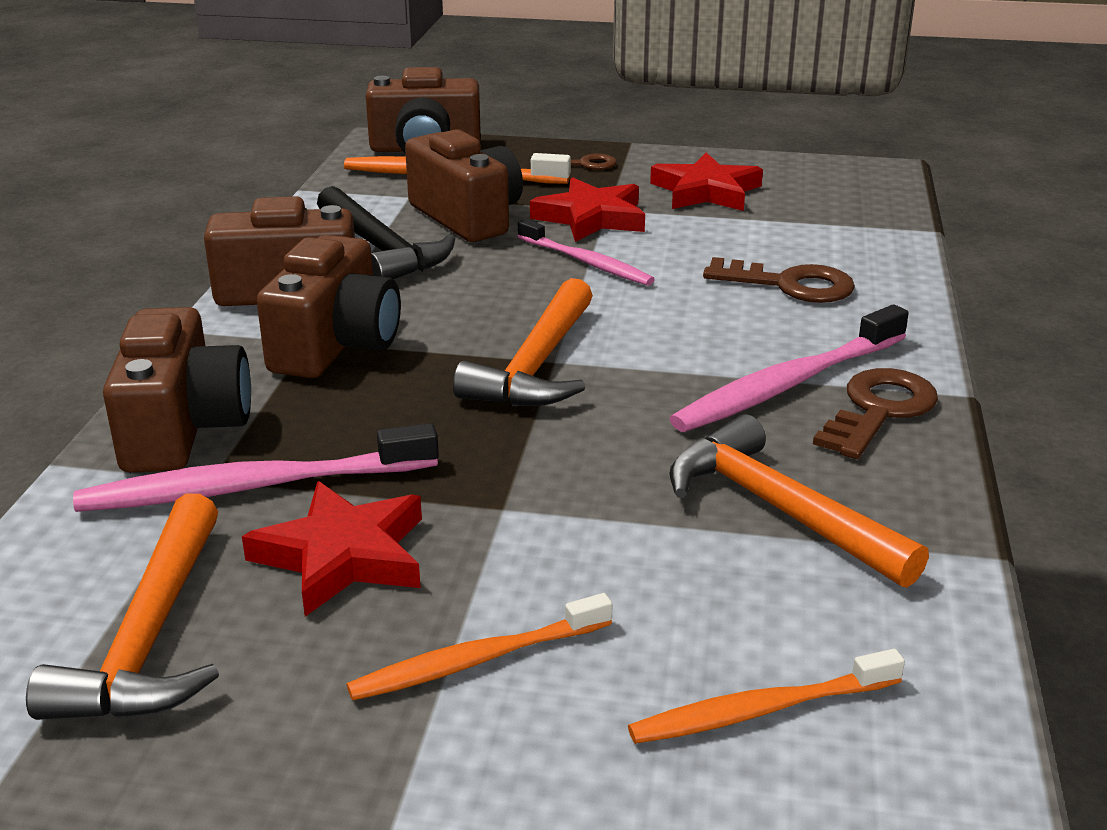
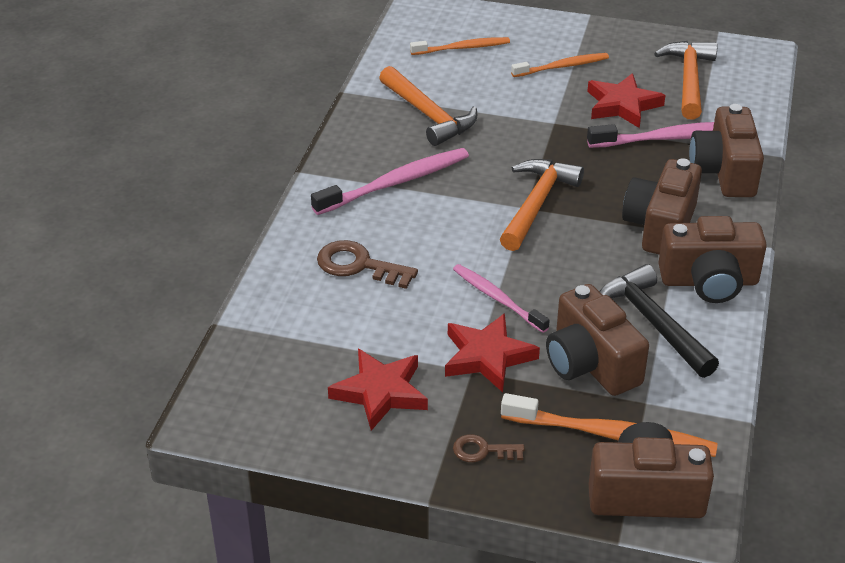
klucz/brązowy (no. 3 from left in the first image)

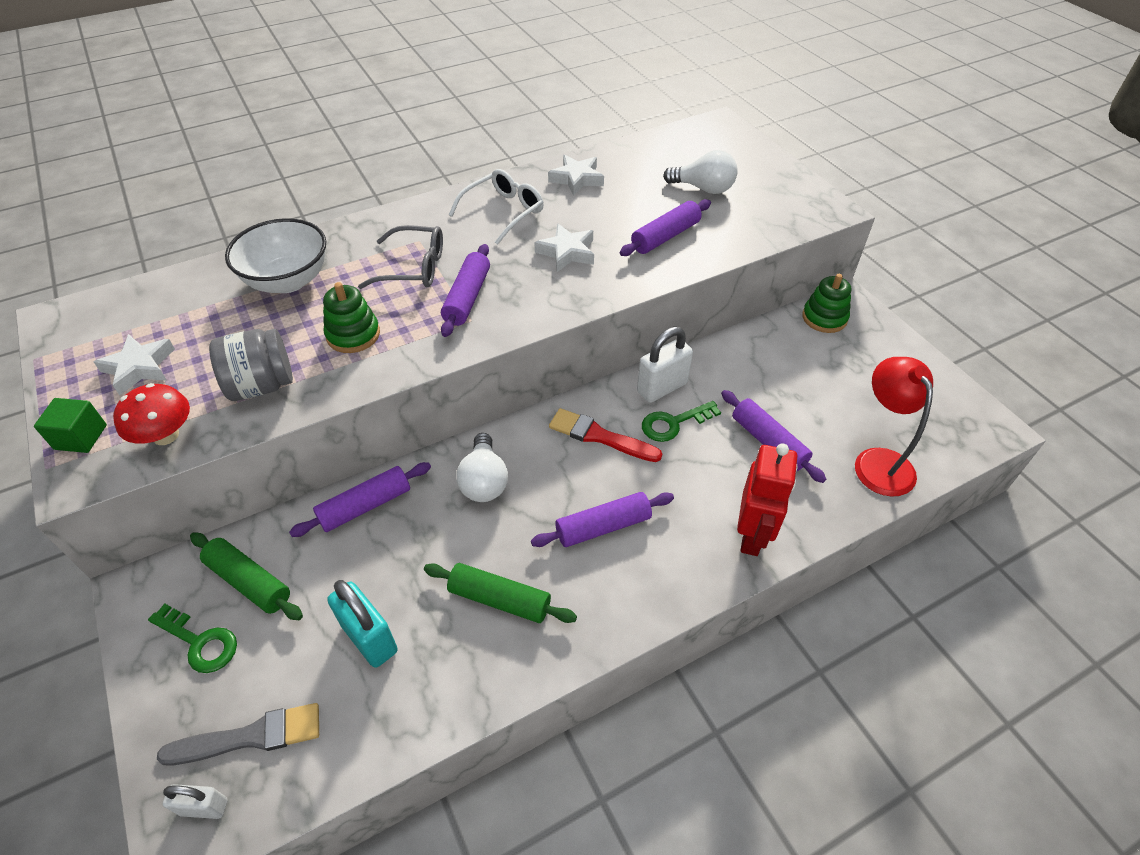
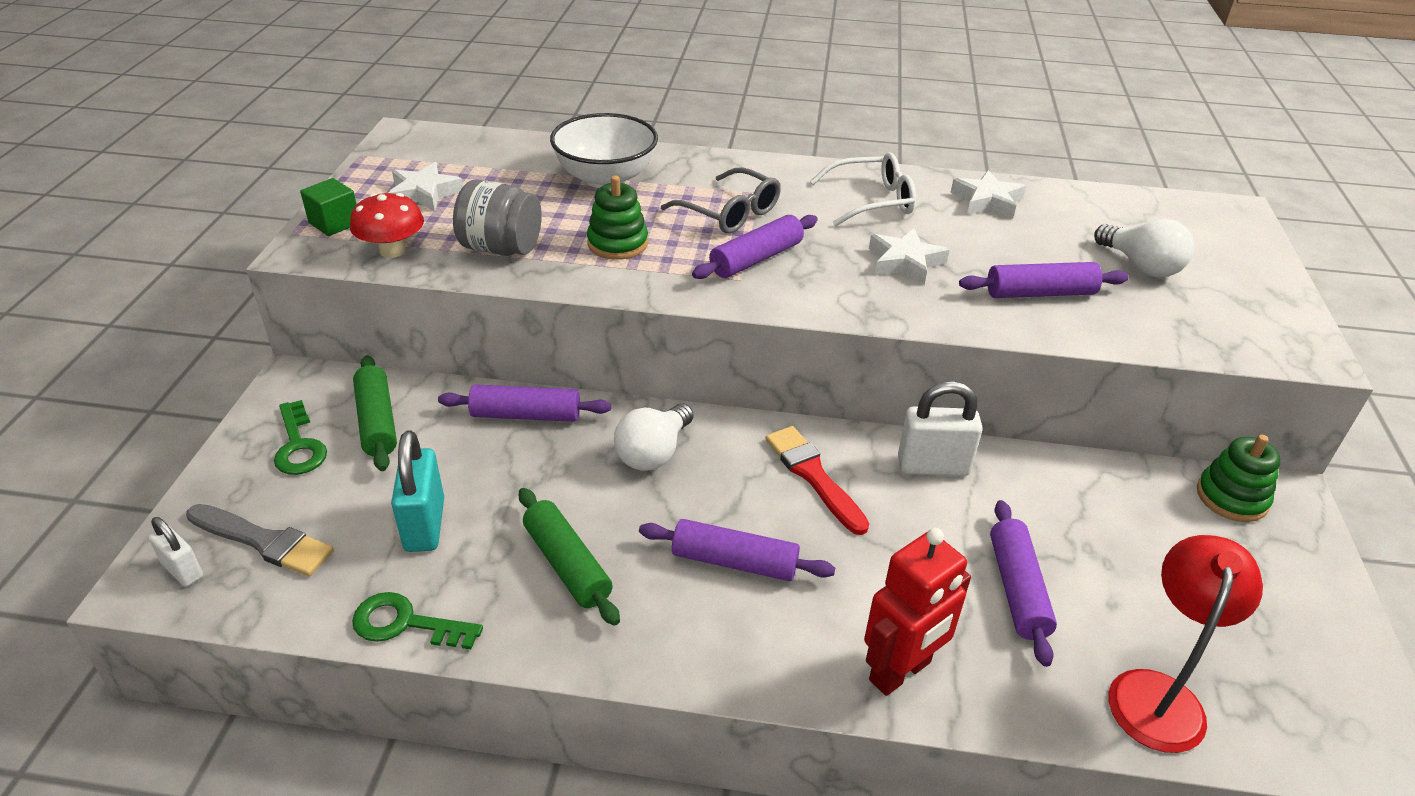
klucz/zielony (no. 2 from left)

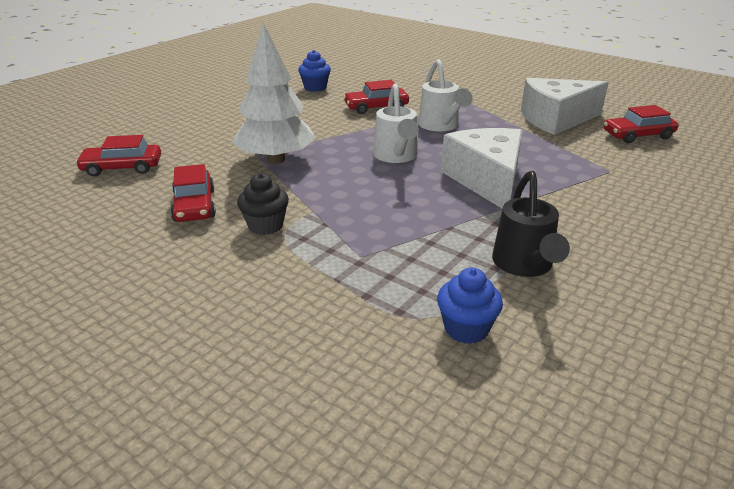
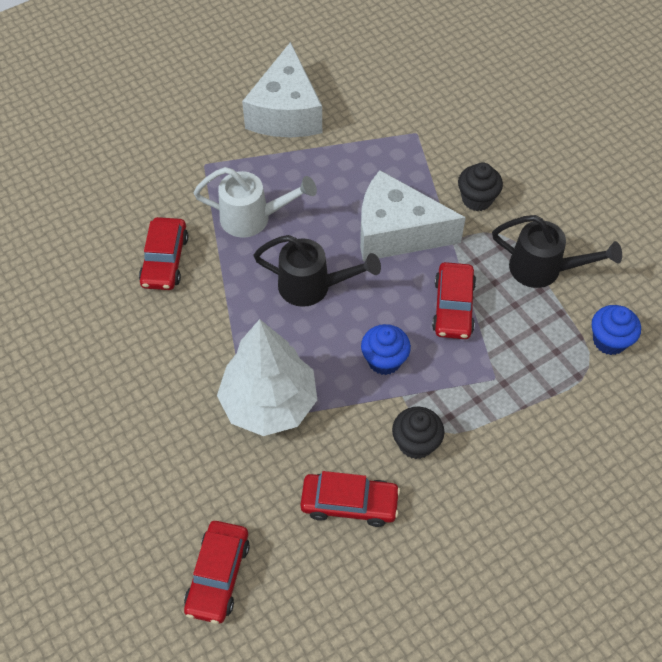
konewka/czarny (no. 1 from left)
muffinka/niebieski (no. 1 from left)
samochód/czerwony (no. 4 from left)
muffinka/czarny (no. 2 from left)

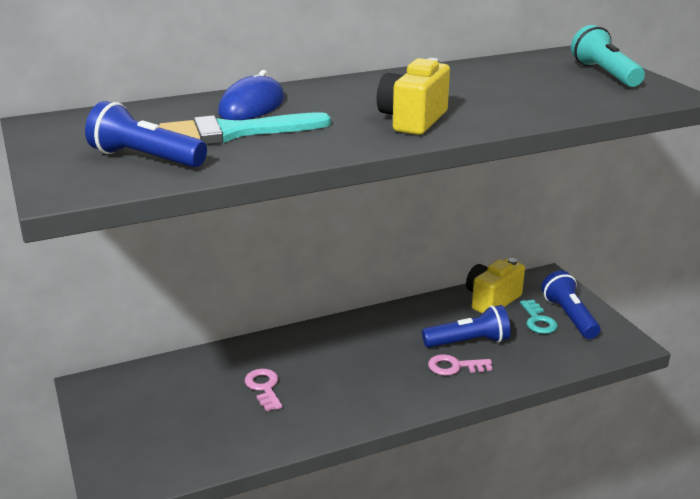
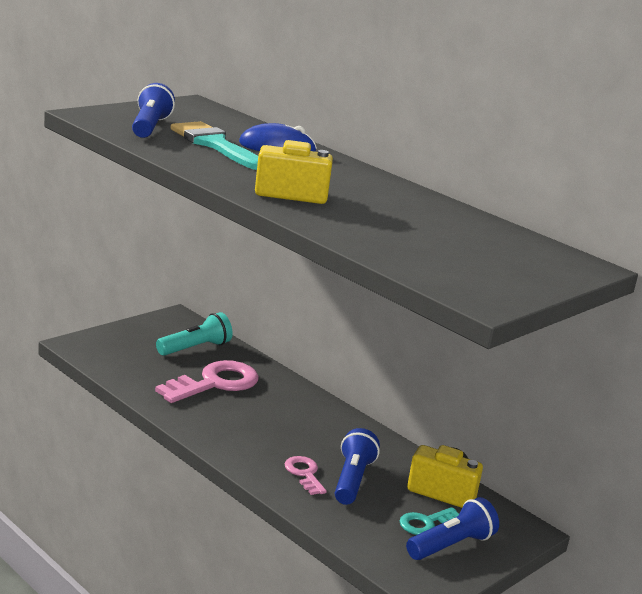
klucz/różowy (no. 1 from left)
latarka/turkusowy
latarka/niebieski (no. 2 from left)

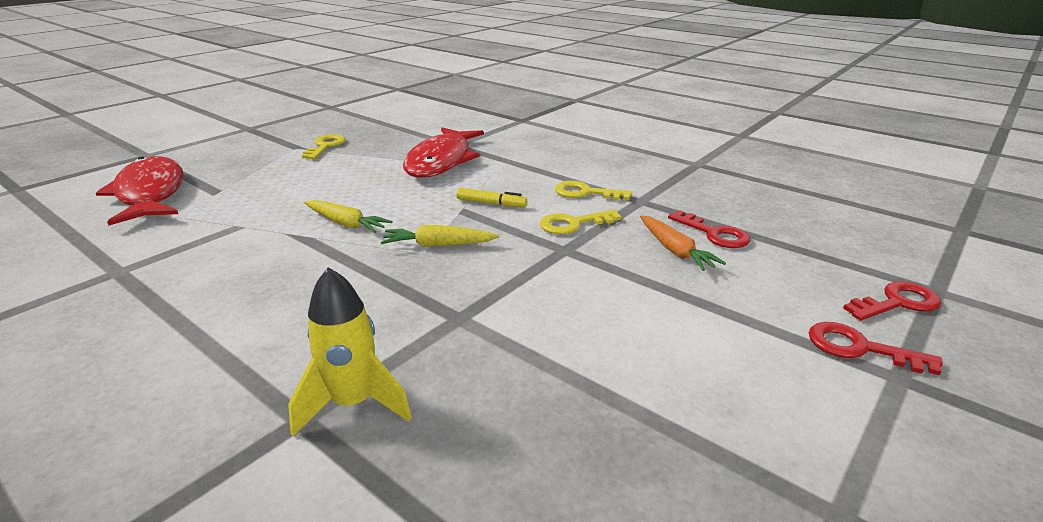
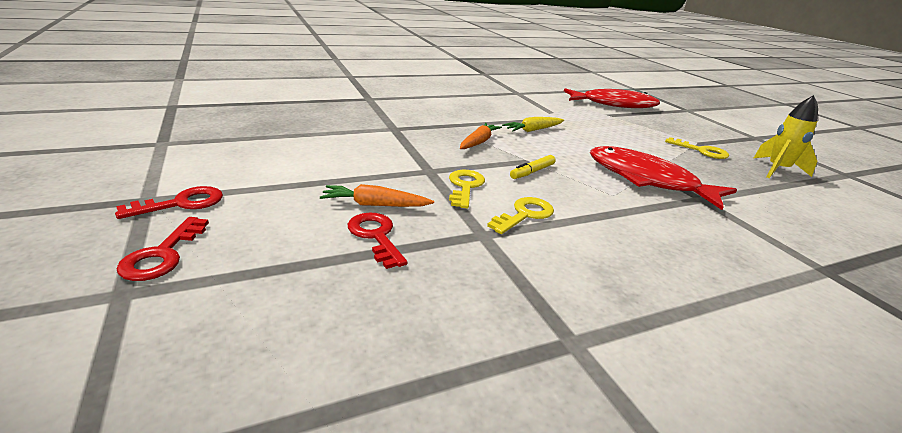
klucz/czerwony (no. 3 from left)
marchewka/pomarańczowy (no. 2 from left)
rakieta/żółty

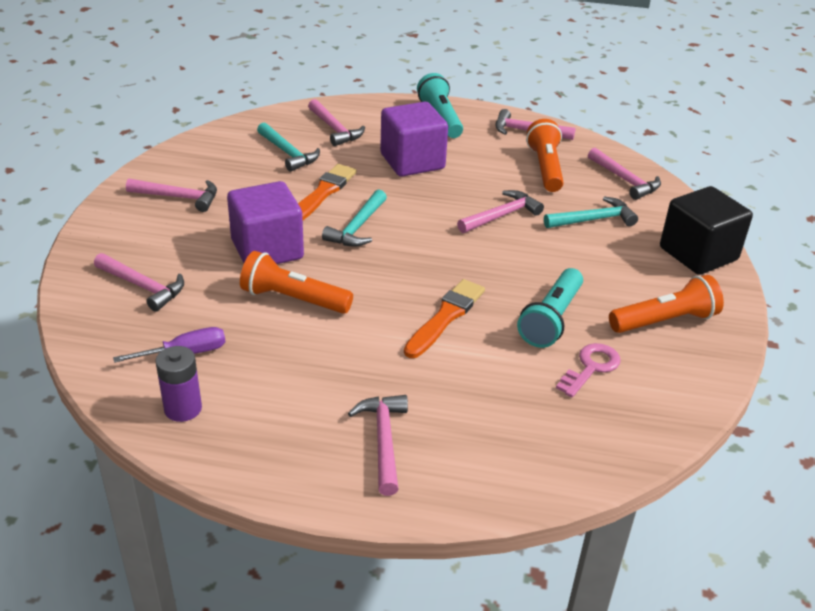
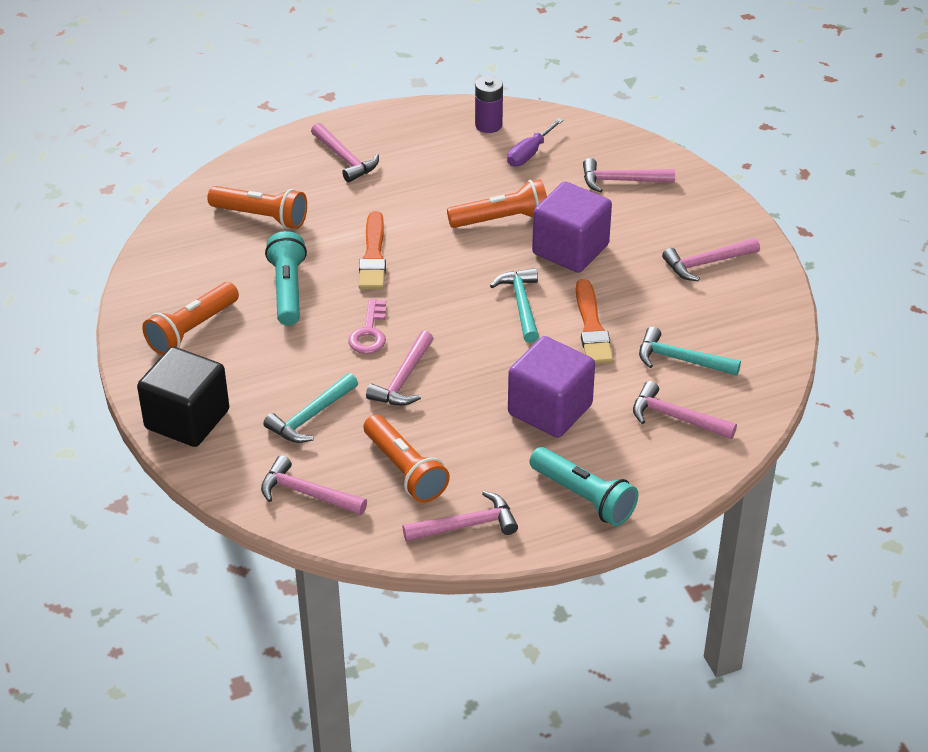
latarka/pomarańczowy (no. 2 from left)
klucz/różowy

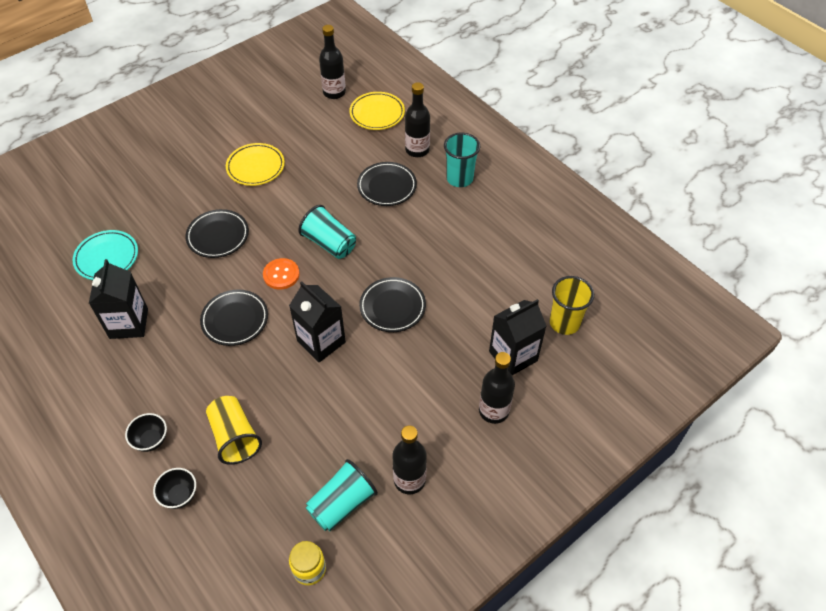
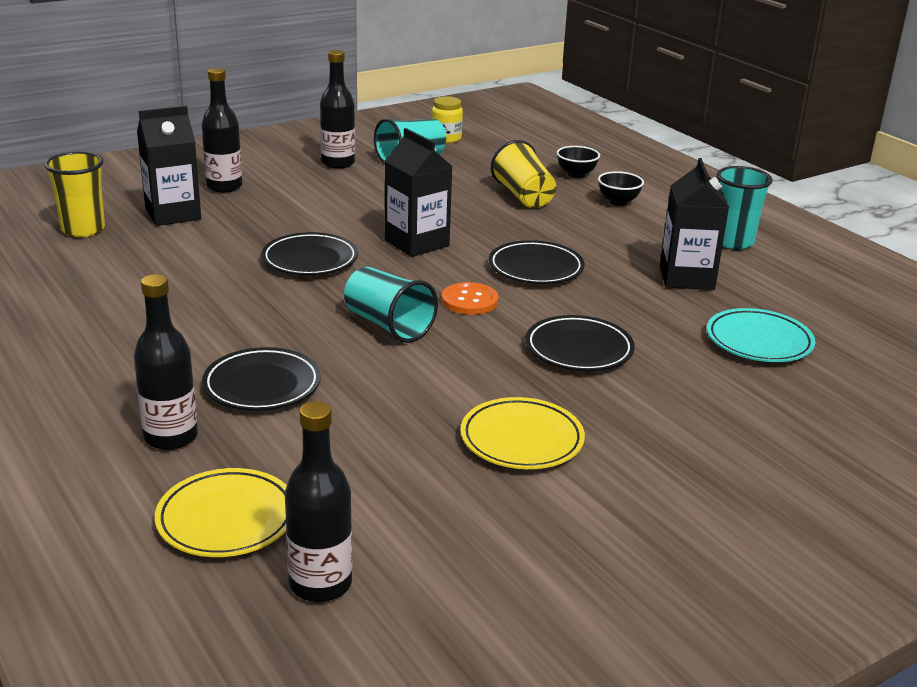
szklanka/turkusowy (no. 3 from left)

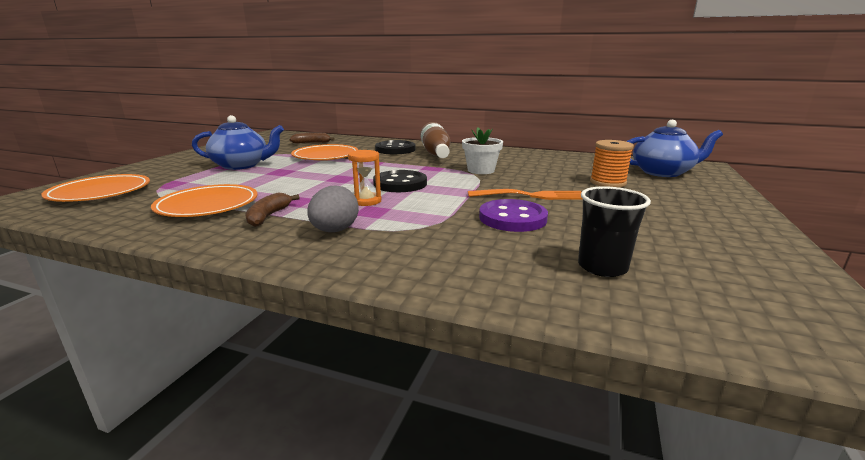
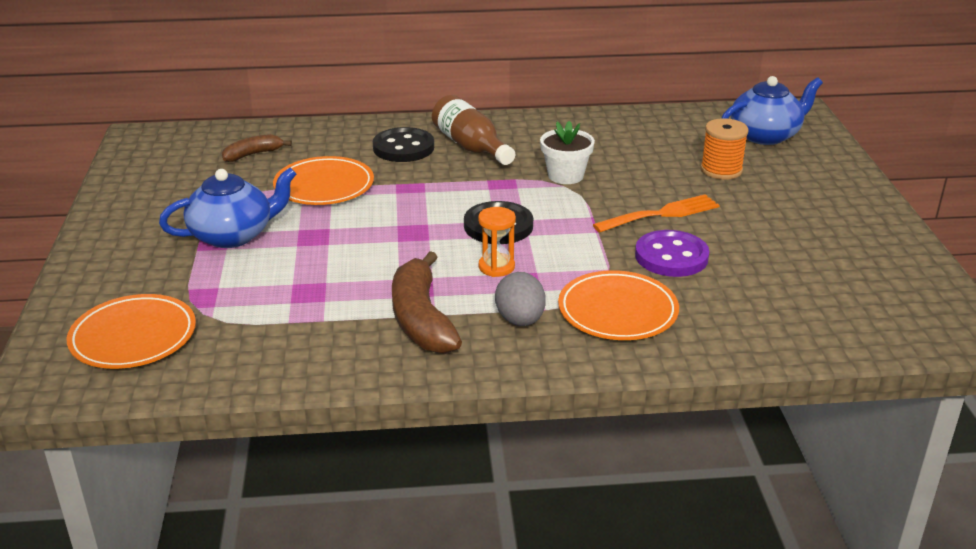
banan/brązowy (no. 2 from left)
talerz/pomarańczowy (no. 3 from left)
szklanka/czarny

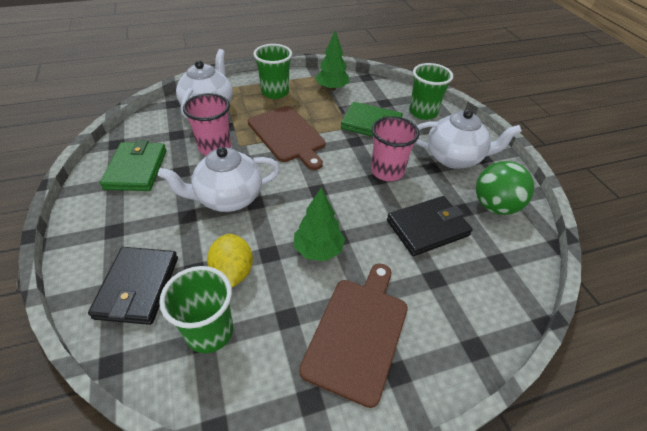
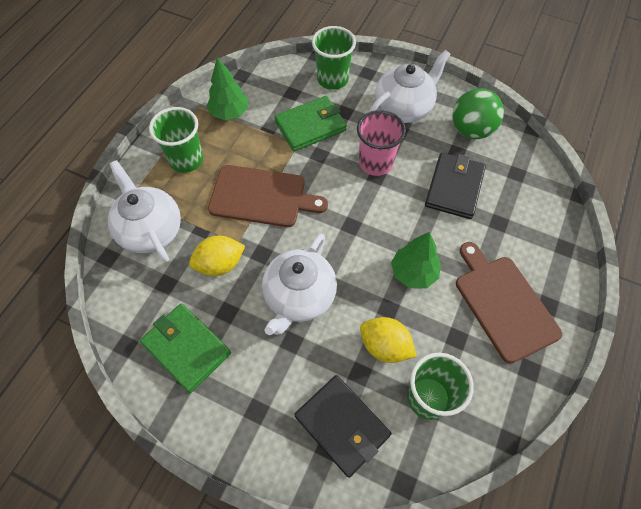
cytryna/żółty (no. 1 from left)

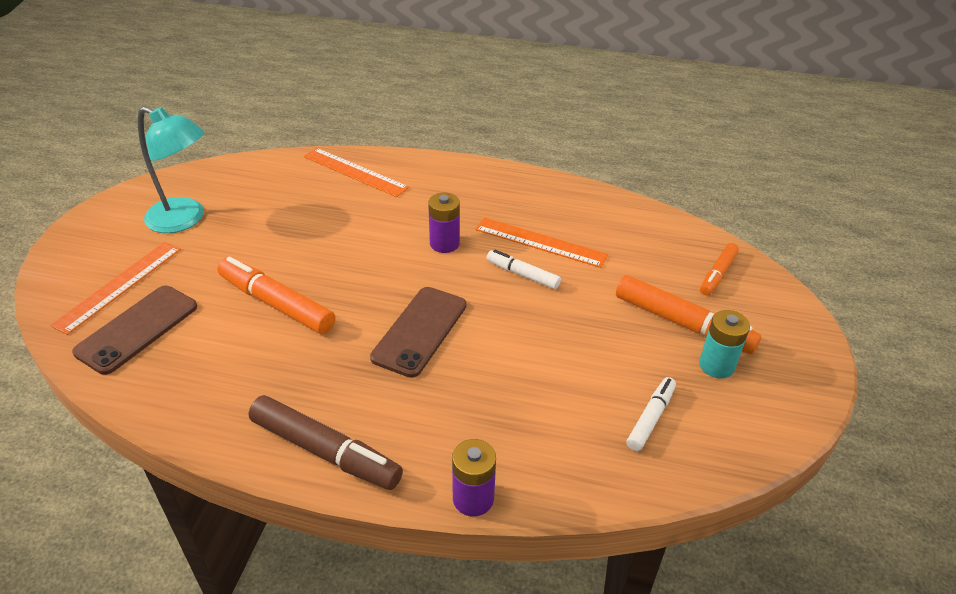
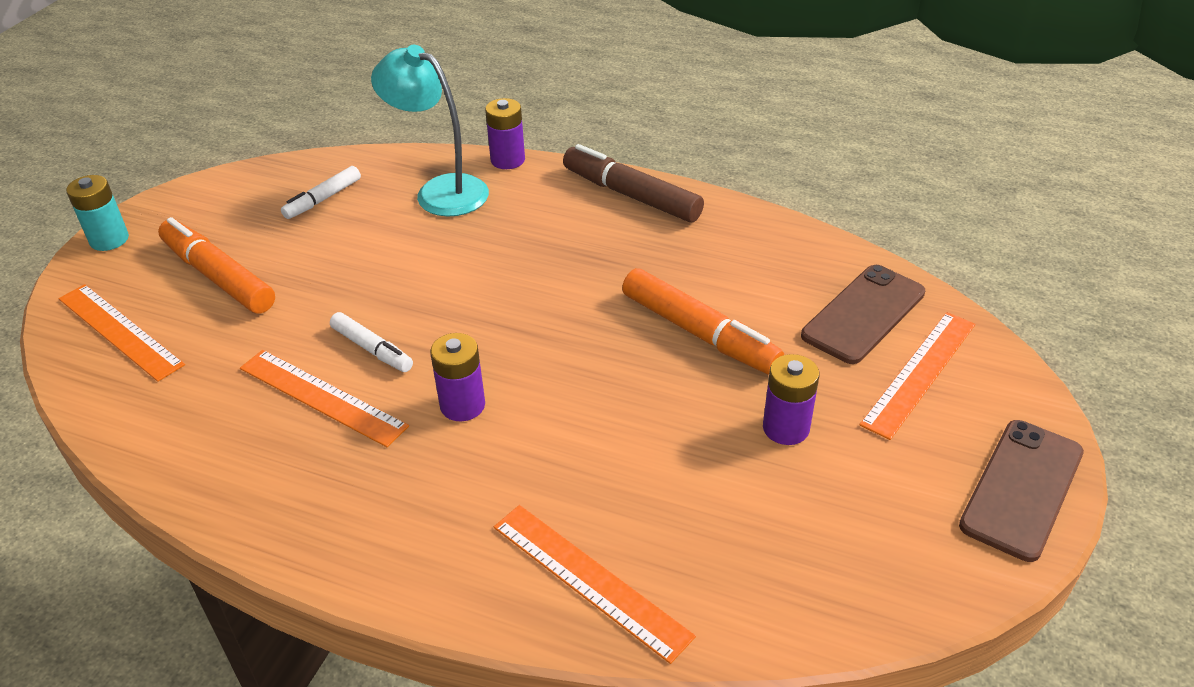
linijka/pomarańczowy (no. 1 from left)
bateria/turkusowy
lampka/turkusowy
bateria/fioletowy (no. 3 from left)
telefon/brązowy (no. 2 from left)

